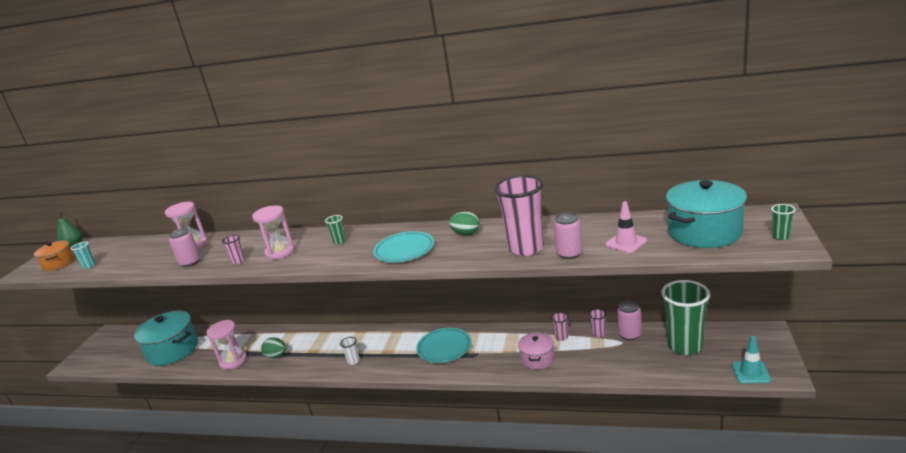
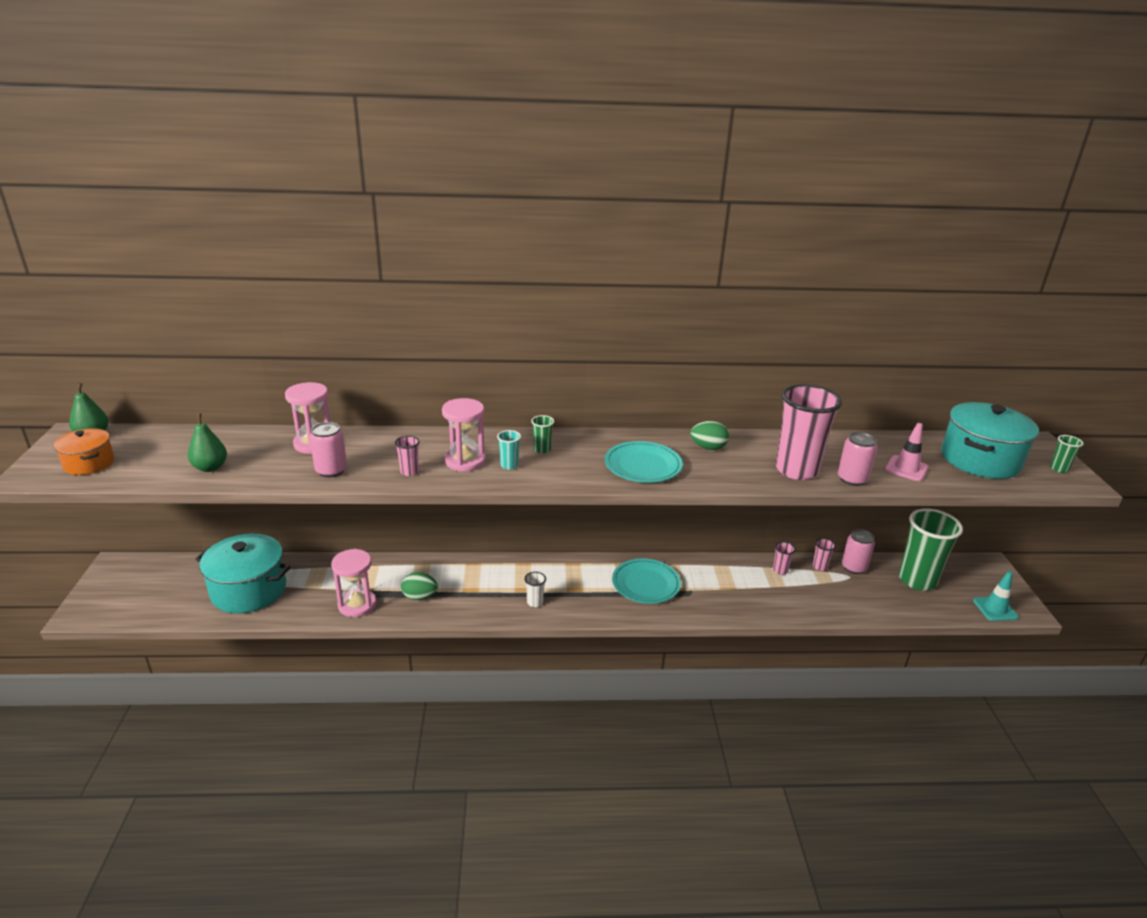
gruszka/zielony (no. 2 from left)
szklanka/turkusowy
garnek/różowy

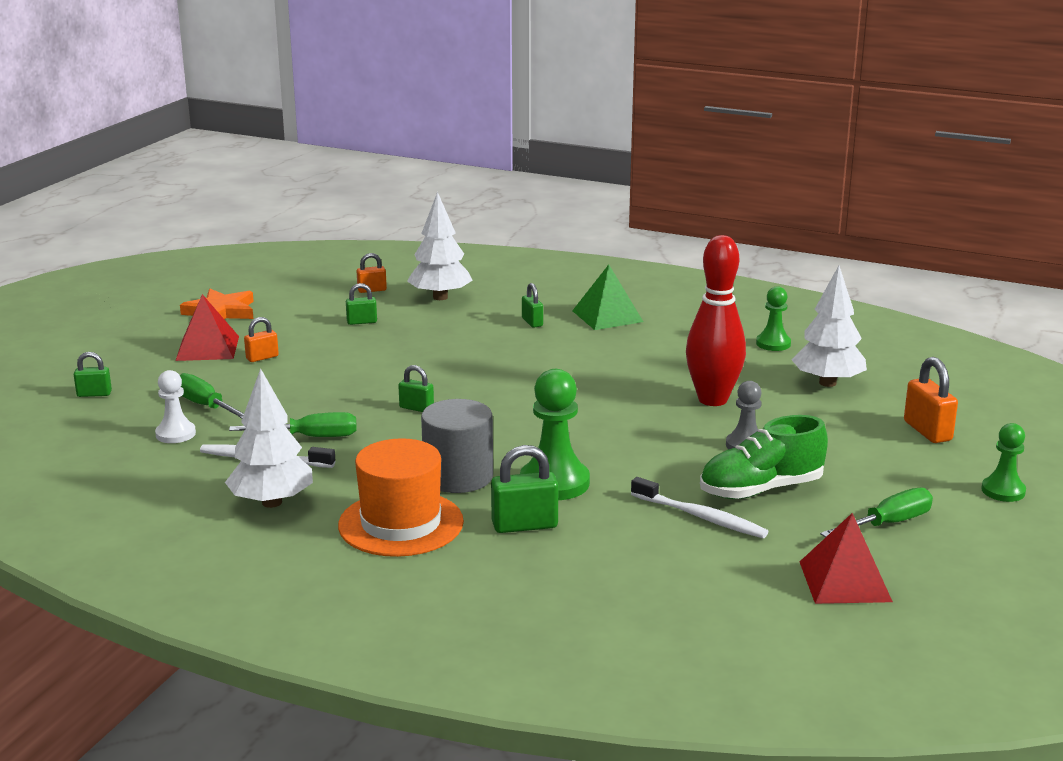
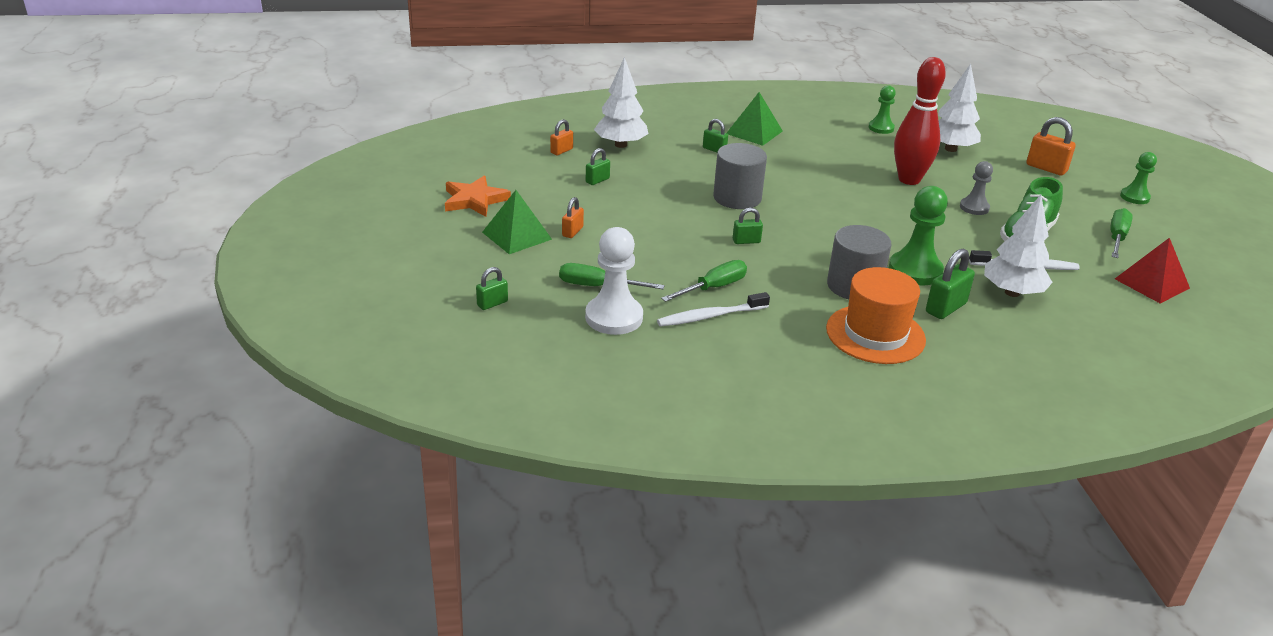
piramida/zielony (no. 1 from left)
pionek/biały
walec/szary (no. 1 from left)
drzewko/biały (no. 3 from left)

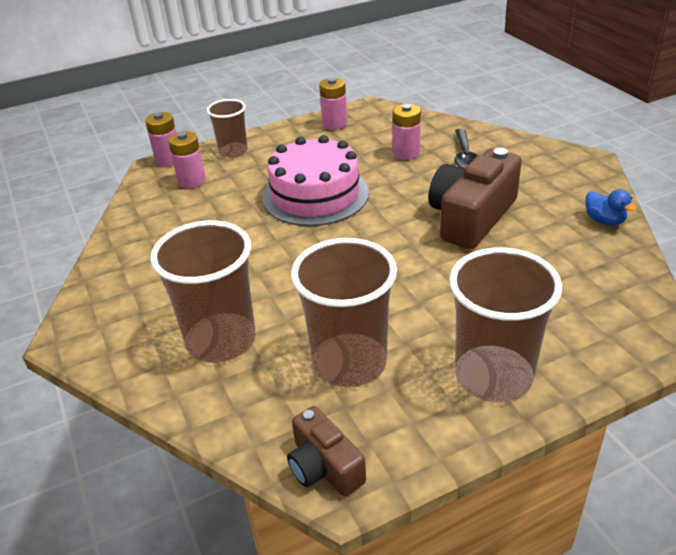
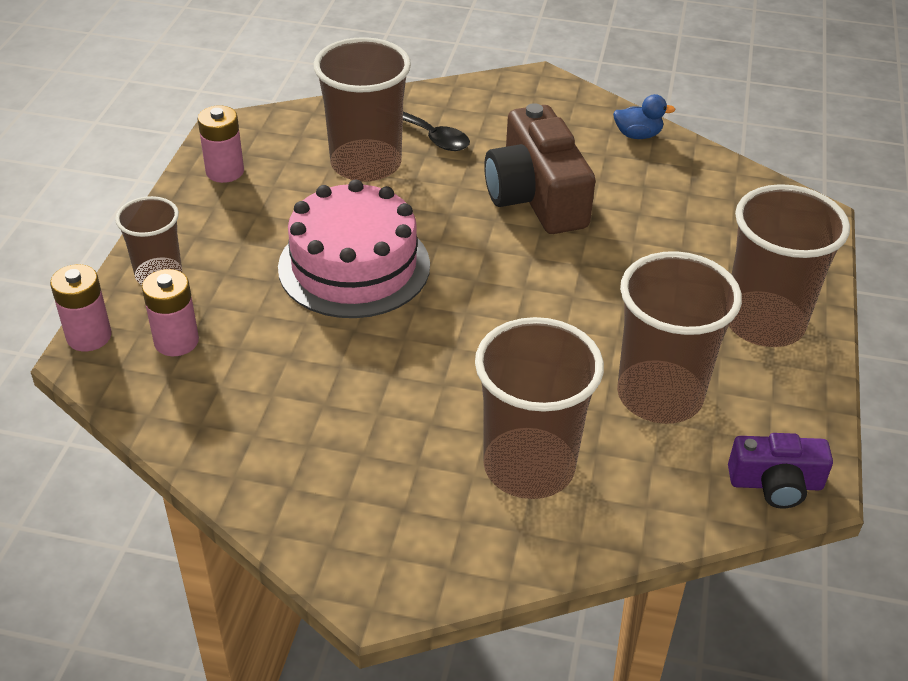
szklanka/brązowy (no. 2 from left)
aparat fotograficzny/fioletowy

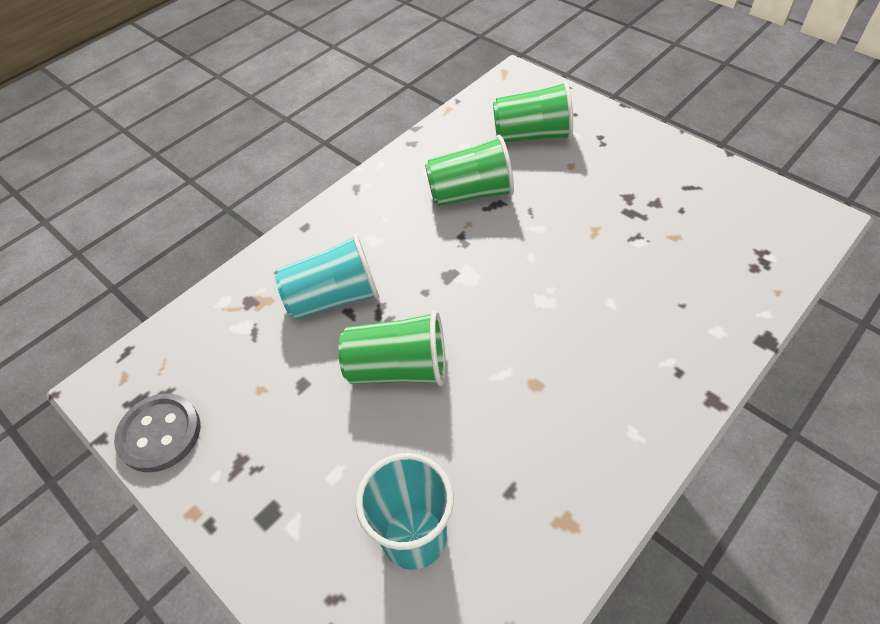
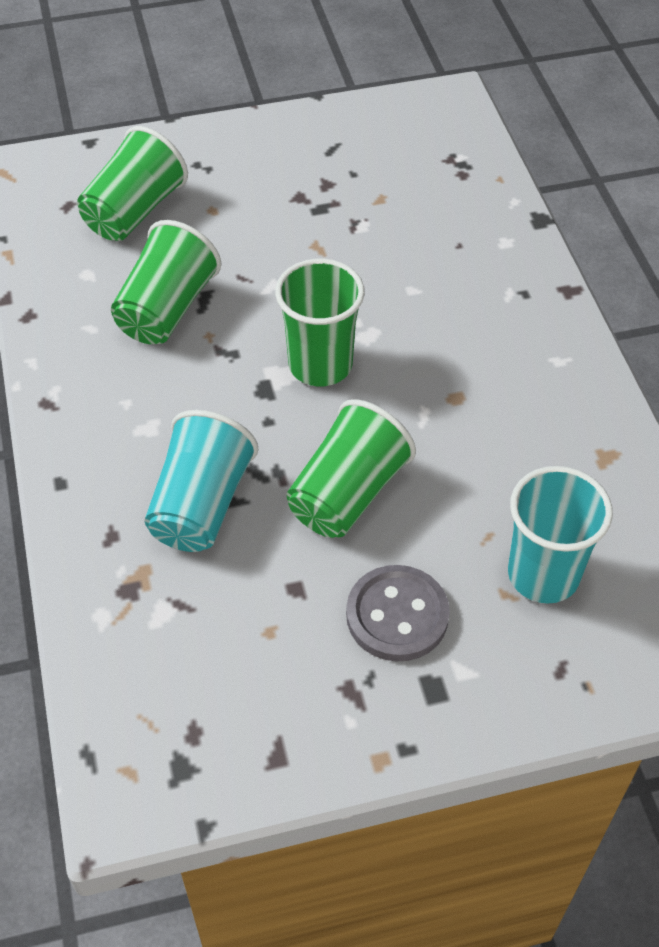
szklanka/zielony (no. 3 from left)
guzik/szary

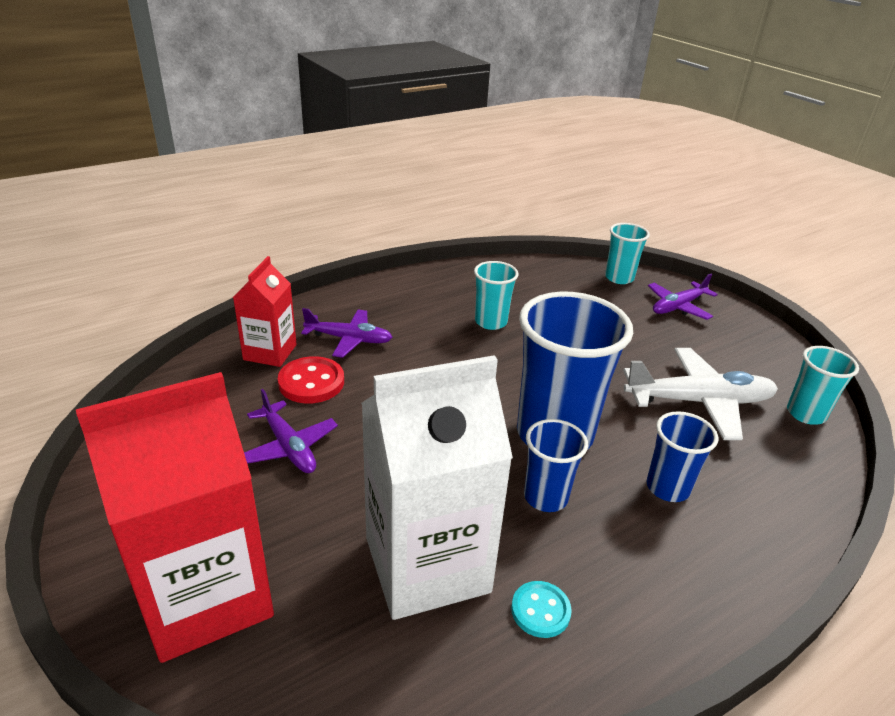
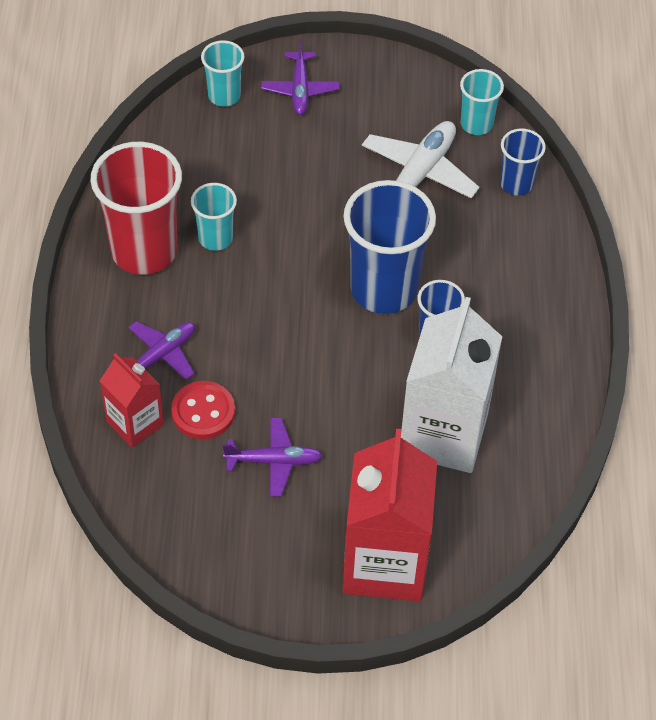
szklanka/czerwony
szklanka/niebieski (no. 3 from left)
guzik/turkusowy

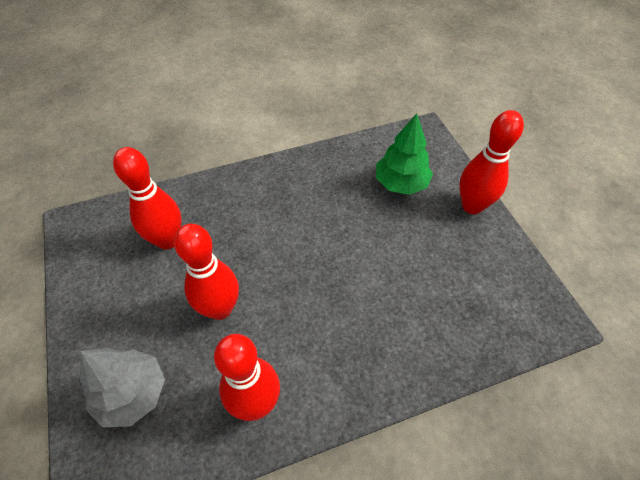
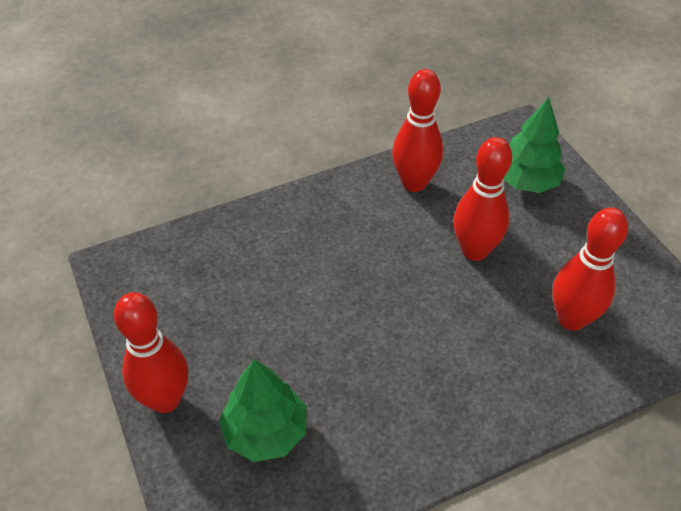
drzewko/zielony (no. 2 from left)

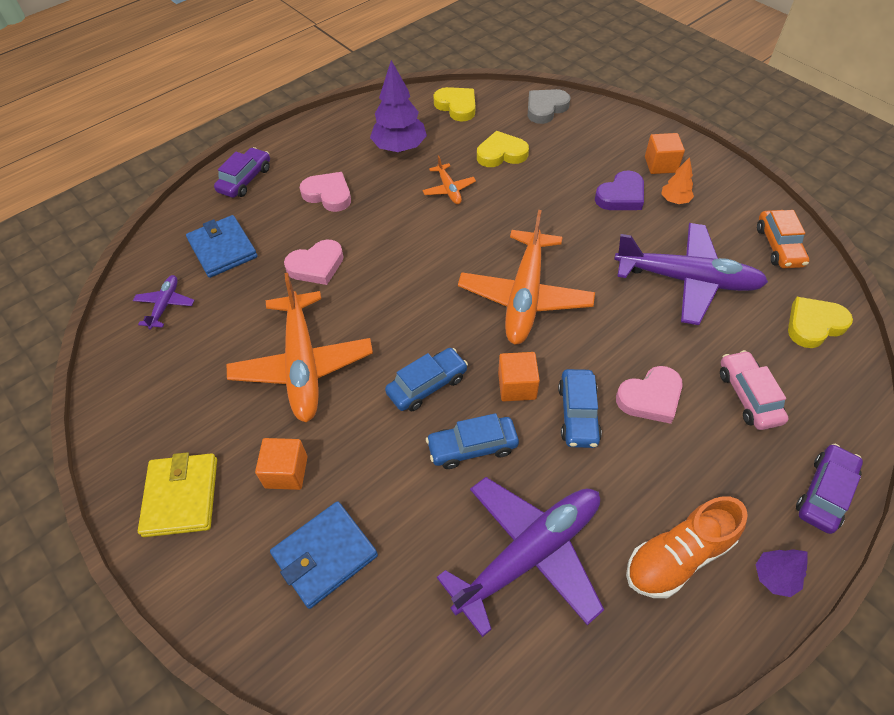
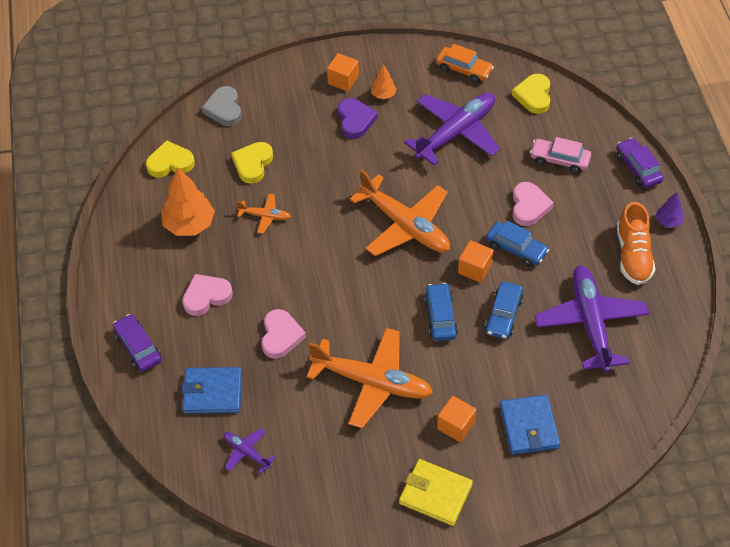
drzewko/pomarańczowy (no. 1 from left)

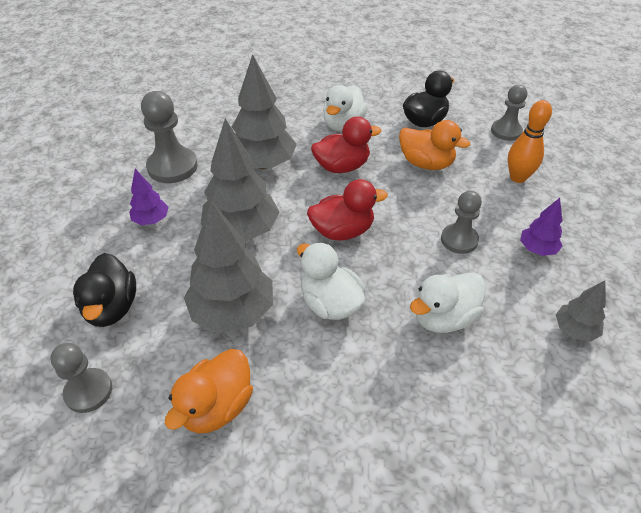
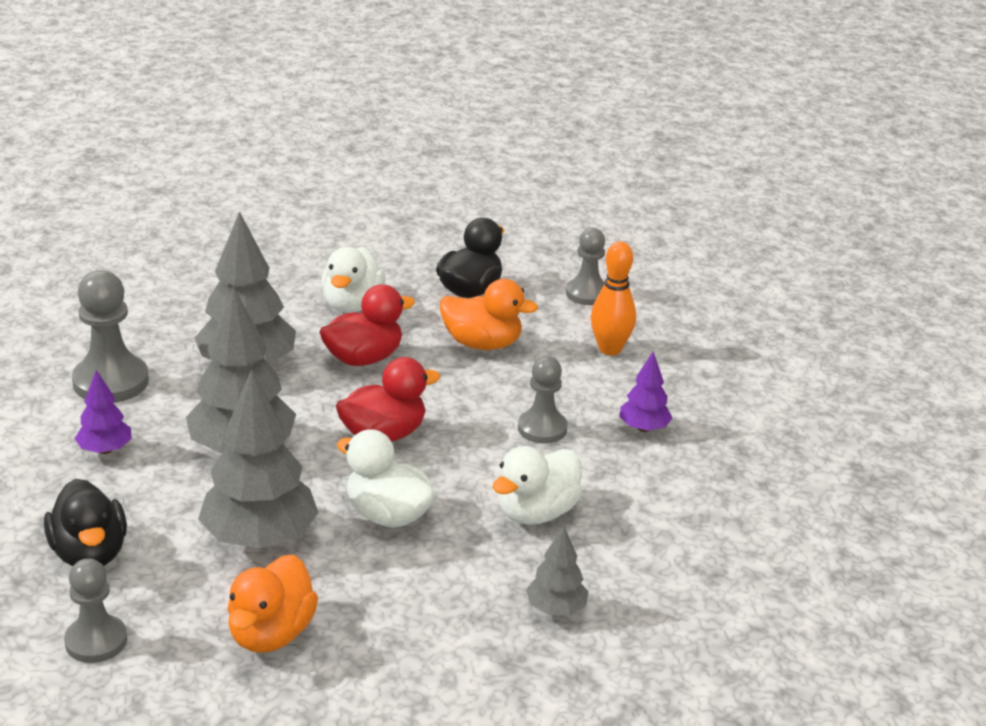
drzewko/szary (no. 4 from left)

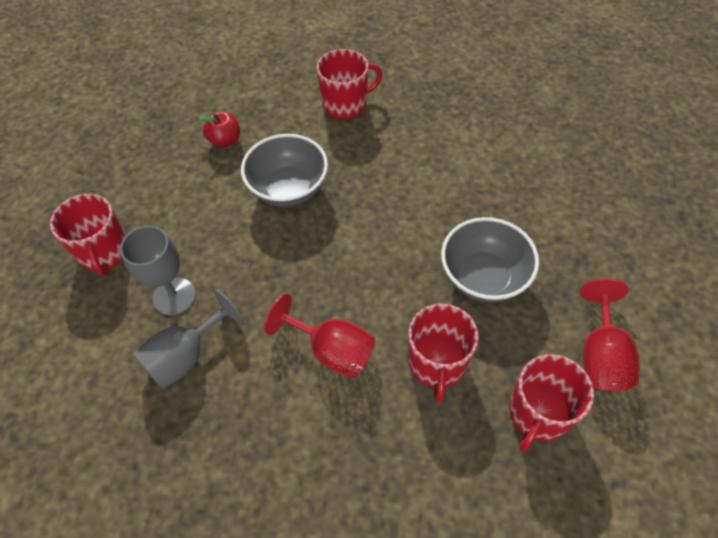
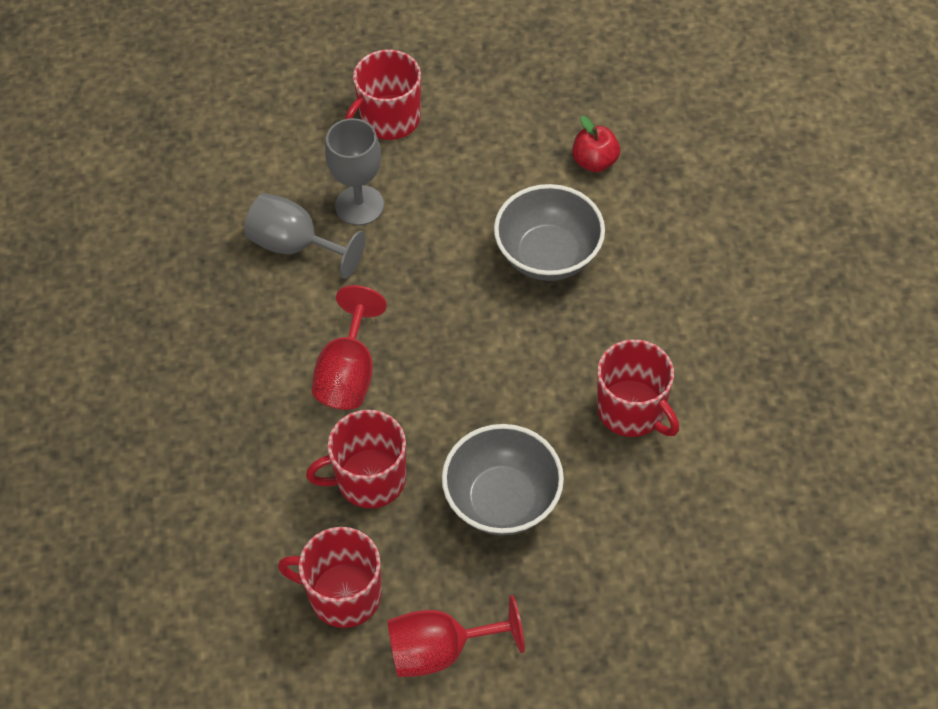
kubek/czerwony (no. 4 from left)

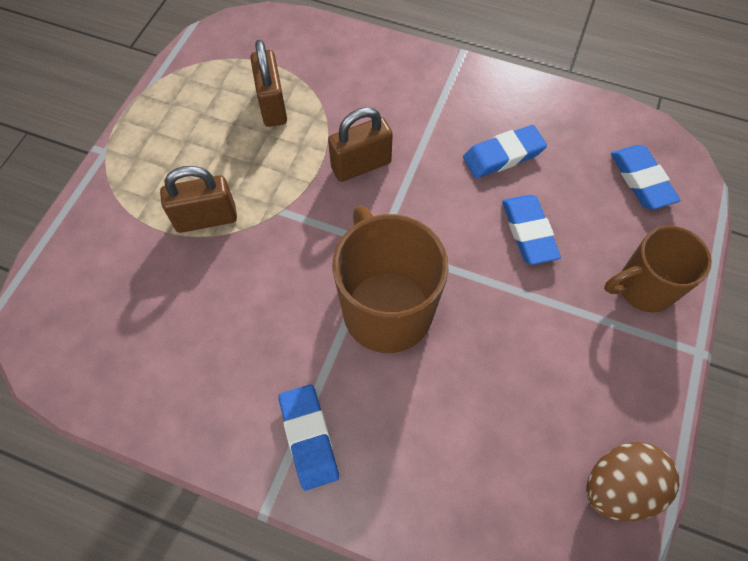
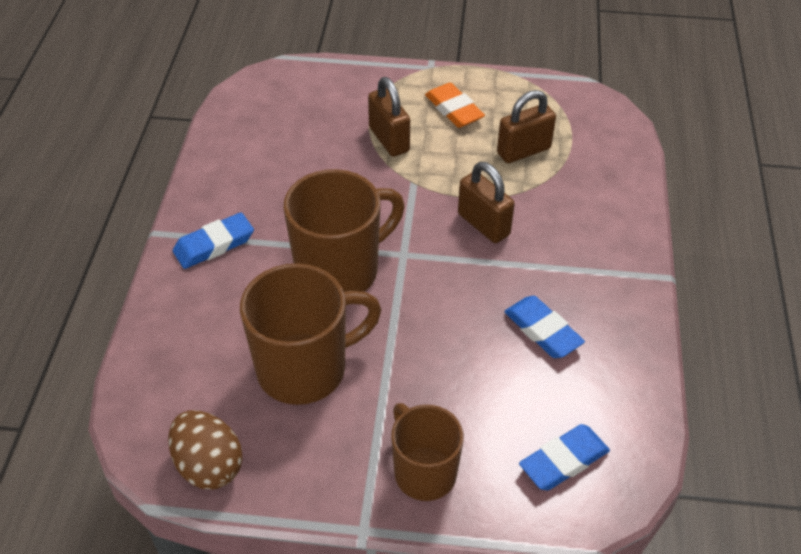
kubek/brązowy (no. 1 from left)
gumka do mazania/pomarańczowy
gumka do mazania/niebieski (no. 3 from left in the first image)

